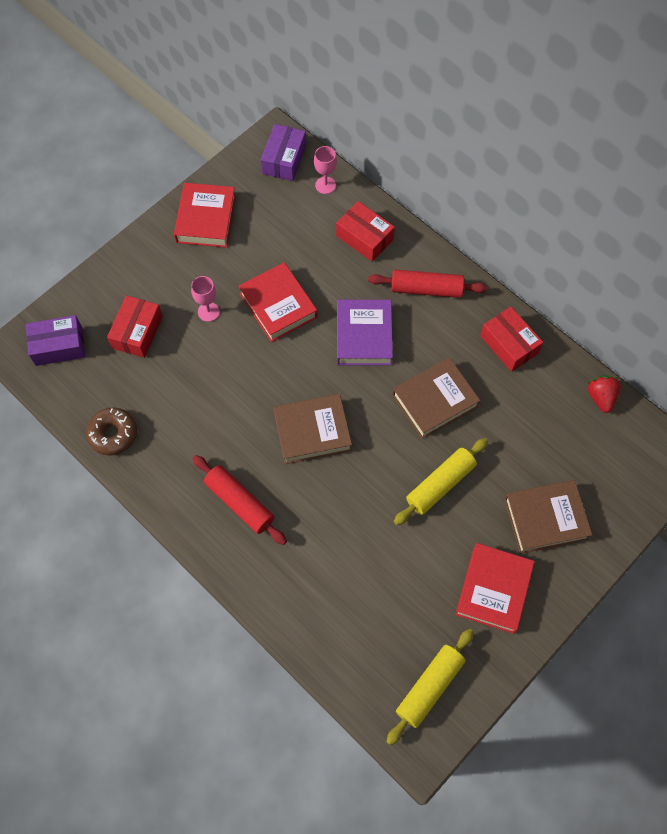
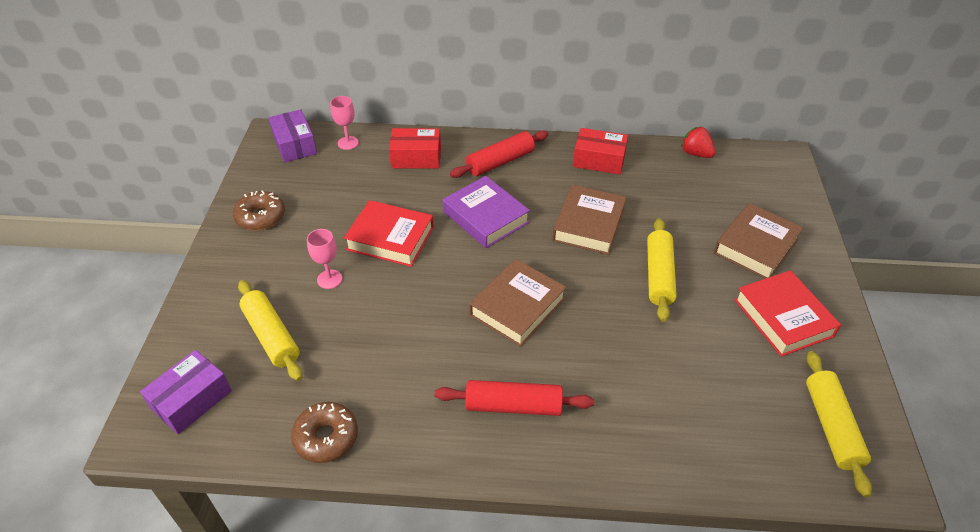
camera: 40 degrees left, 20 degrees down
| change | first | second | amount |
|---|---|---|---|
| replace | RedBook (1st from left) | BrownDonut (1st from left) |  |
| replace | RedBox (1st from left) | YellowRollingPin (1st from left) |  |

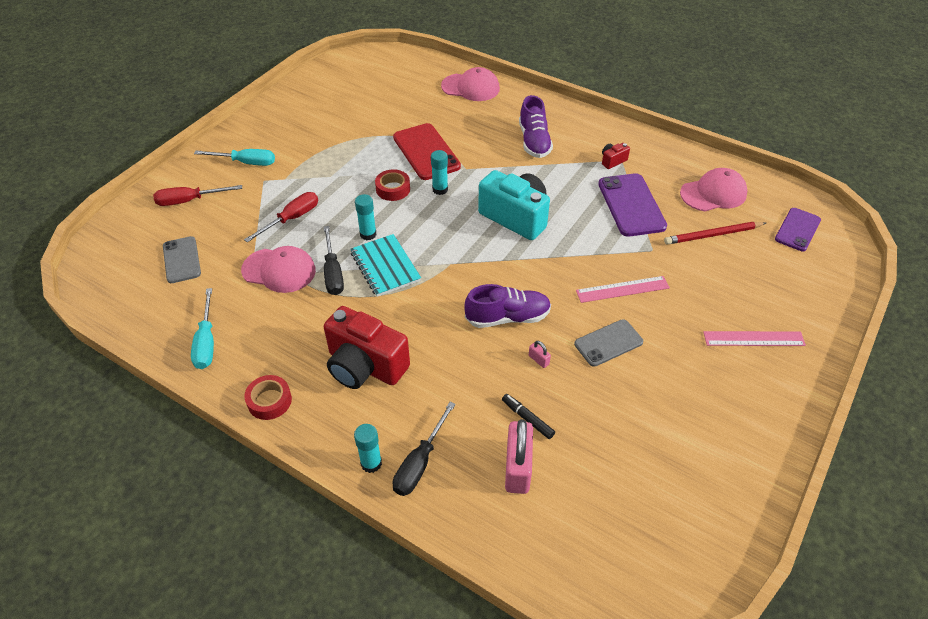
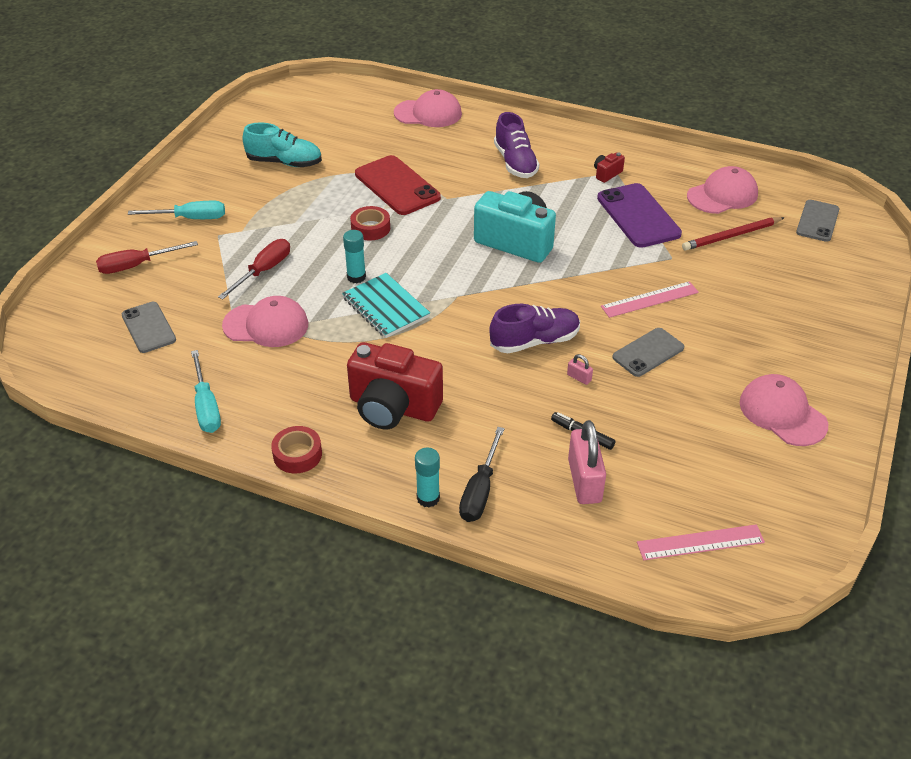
camera: 10 degrees left, 5 degrees down
| change | first | second | amount |
|---|---|---|---|
| delete | TurquoiseGlueStick (3rd from left) |  |  |
| recolor | PurplePhone (2nd from left) | GreyPhone (3rd from left) |  |
| delete | BlackScrewdriver (1st from left) |  |  |
| move | PinkRuler (2nd from left) |  |  |
| insert |  | TurquoiseShoe |  |
| insert |  | PinkCap (4th from left) |  |

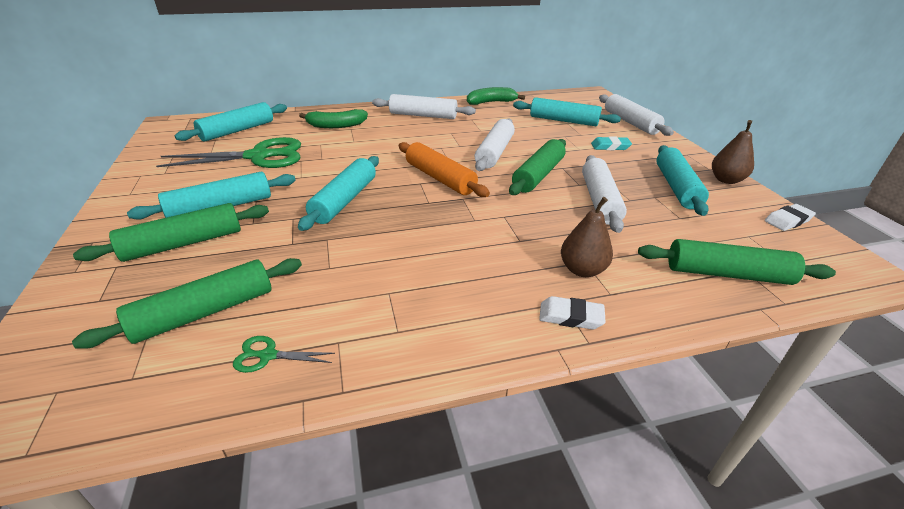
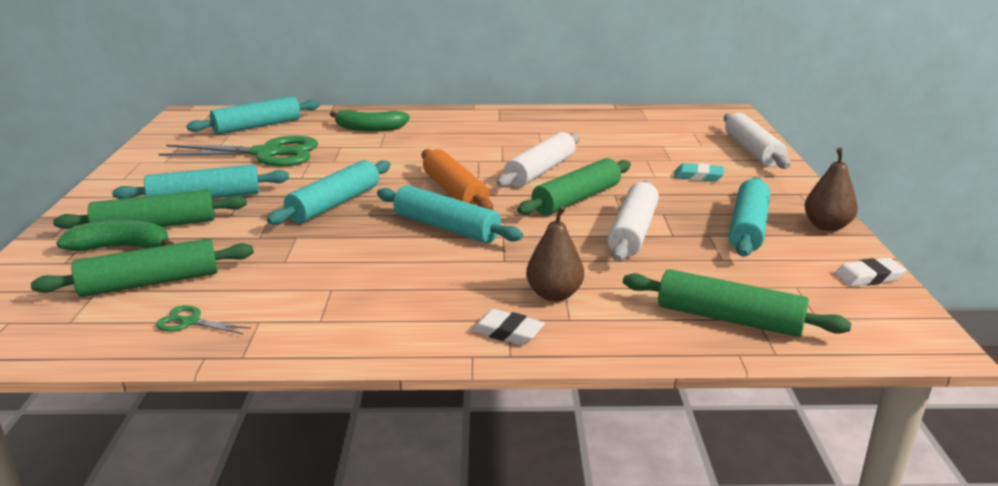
camera: 15 degrees right, 10 degrees down
| change | first | second | amount |
|---|---|---|---|
| move | GreenBanana (2nd from left in the first image) | GreenBanana (1st from left) |  |
| delete | WhiteRollingPin (1st from left) |  |  |
| move | TurquoiseRollingPin (4th from left) |  |  |

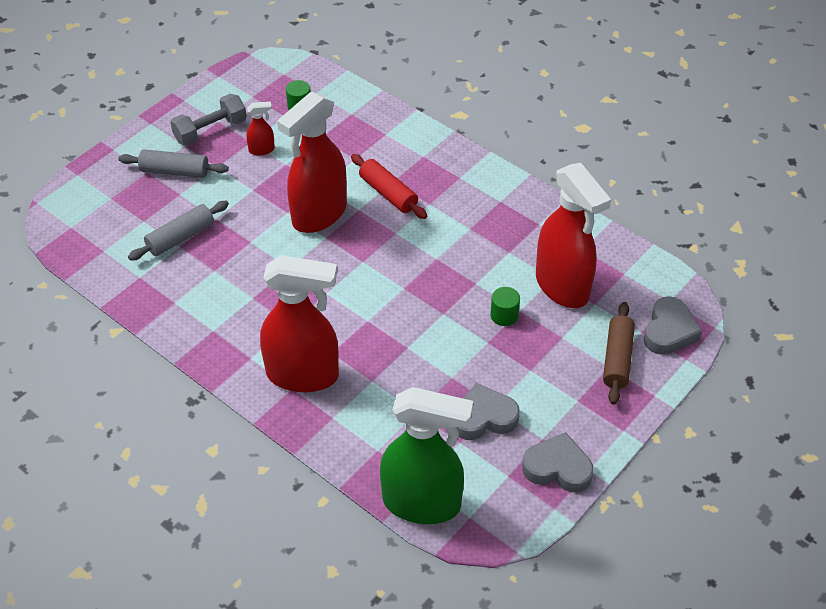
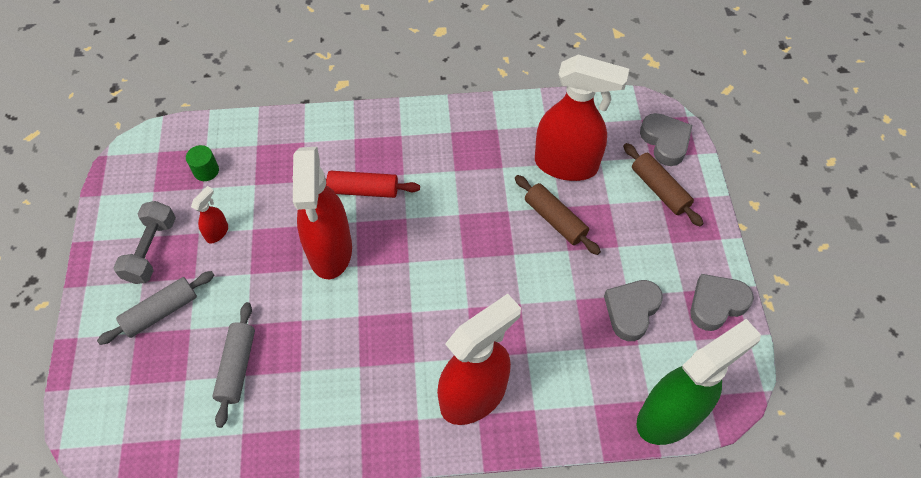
camera: 45 degrees left, 10 degrees up
| change | first | second | amount |
|---|---|---|---|
| replace | GreenCylinder (2nd from left) | BrownRollingPin (1st from left) |  |

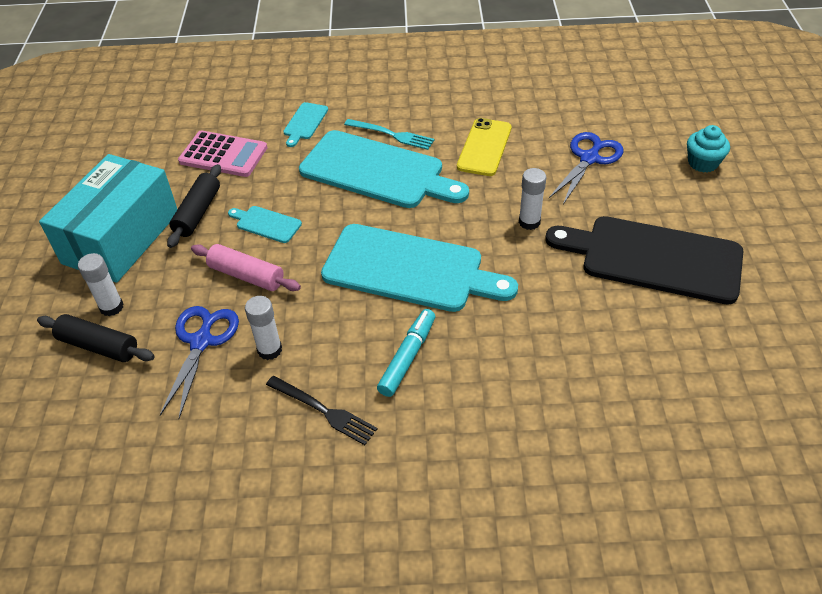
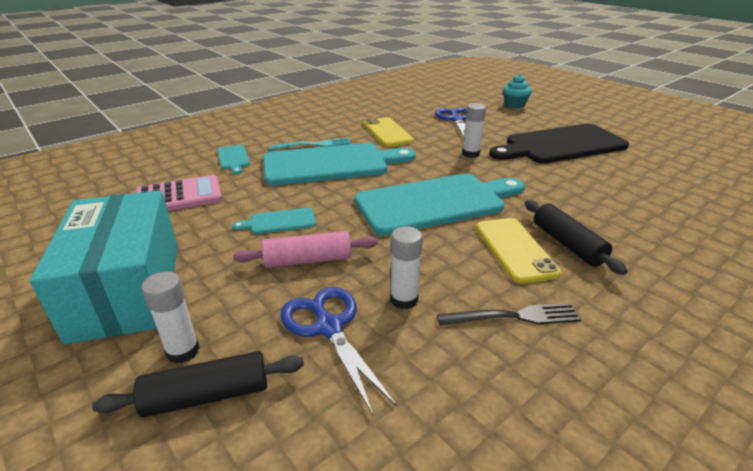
camera: 40 degrees left, 15 degrees down
| change | first | second | amount |
|---|---|---|---|
| move | BlackRollingPin (2nd from left) |  |  |
| replace | TurquoiseMarker | YellowPhone (2nd from left) |  |

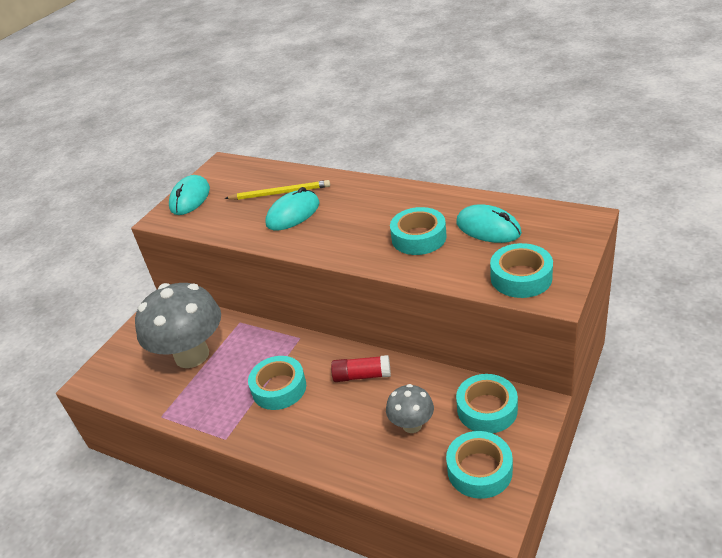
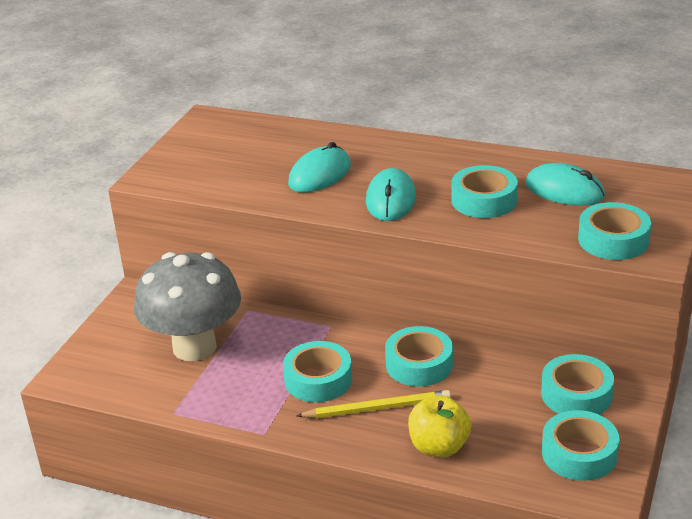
camera: 10 degrees left, 5 degrees down
| change | first | second | amount |
|---|---|---|---|
| move | TurquoiseMouse (1st from left in the first image) | TurquoiseMouse (2nd from left) |  |
| move | YellowPencil |  |  |
| replace | RedGlueStick | TurquoiseTape (2nd from left) |  |
| delete | GreyMushroom (2nd from left) |  |  |
| insert |  | YellowApple |  |

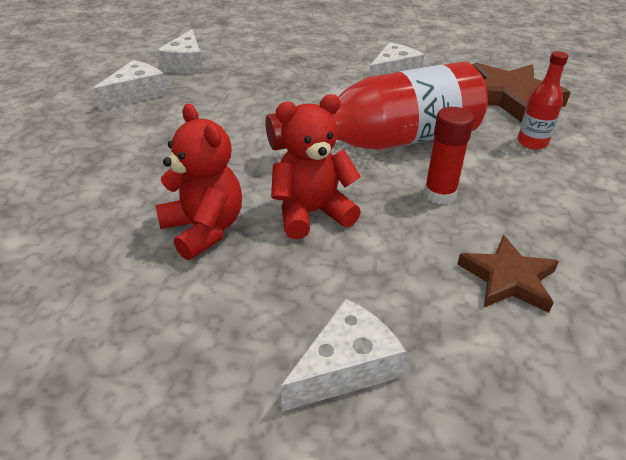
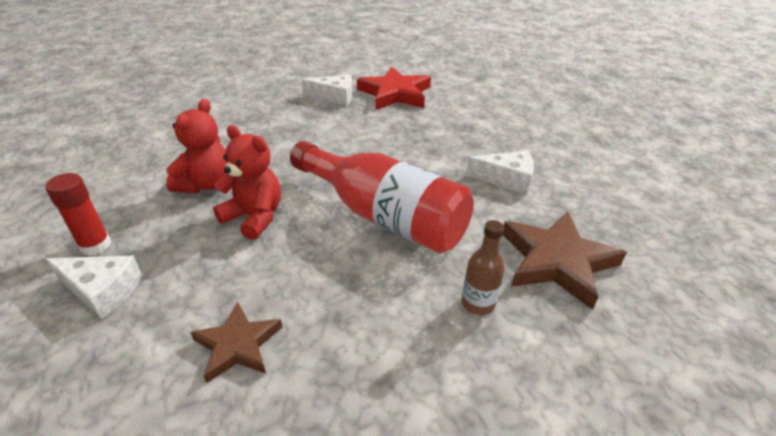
camera: 55 degrees right, 0 degrees up
| change | first | second | amount |
|---|---|---|---|
| replace | WhiteCheese (2nd from left) | RedStar |  |
| recolor | RedBottle (2nd from left) | BrownBottle |  |
| move | RedGlueStick |  |  |

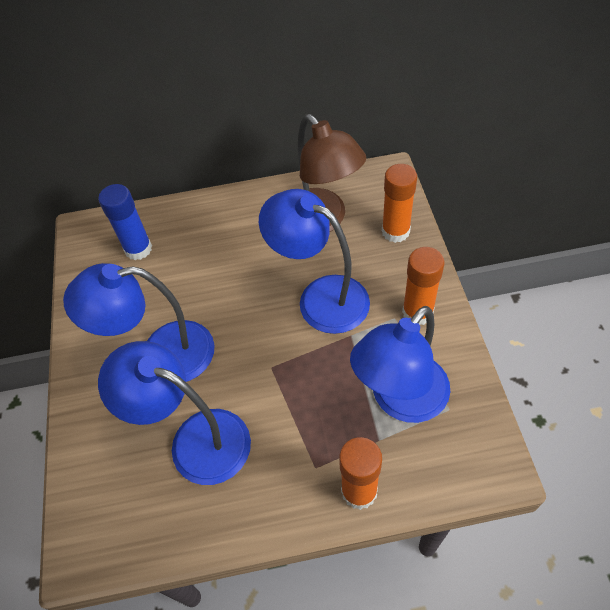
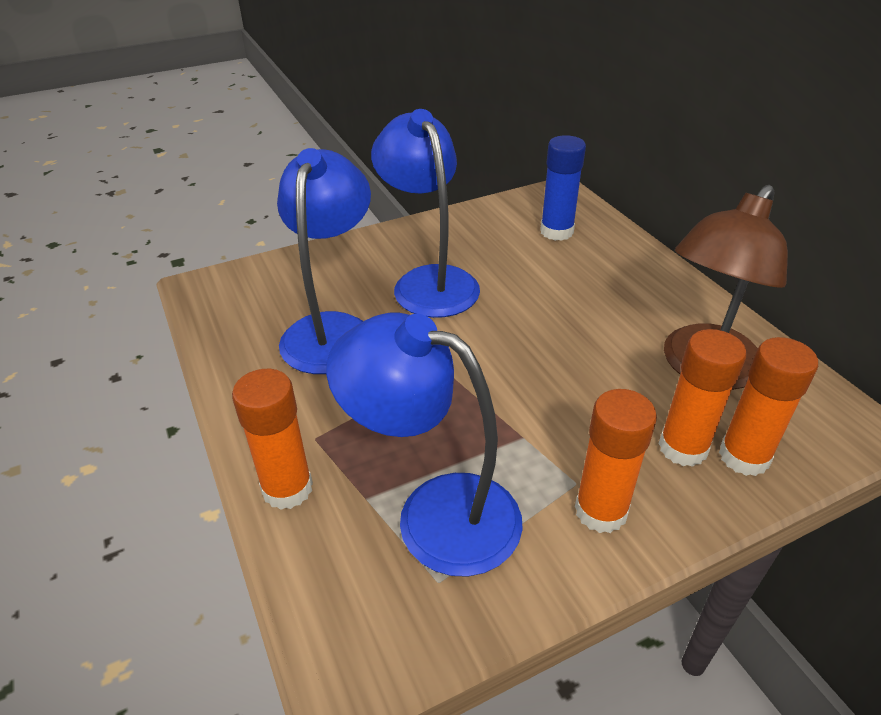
camera: 70 degrees right, 15 degrees down
| change | first | second | amount |
|---|---|---|---|
| delete | BlueLamp (3rd from left) |  |  |
| insert |  | OrangeGlueStick (3rd from left) |  |

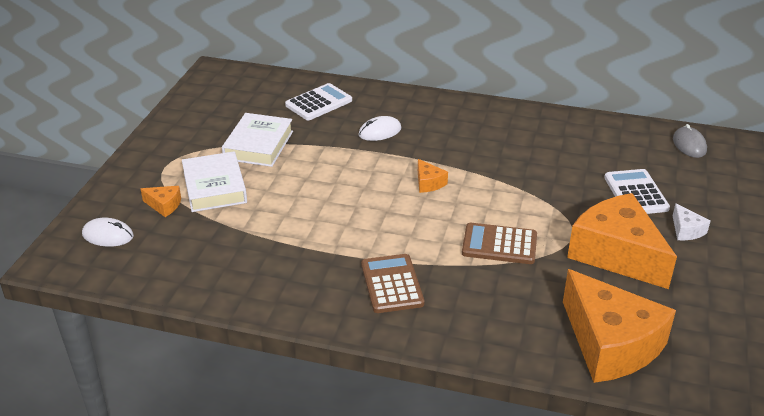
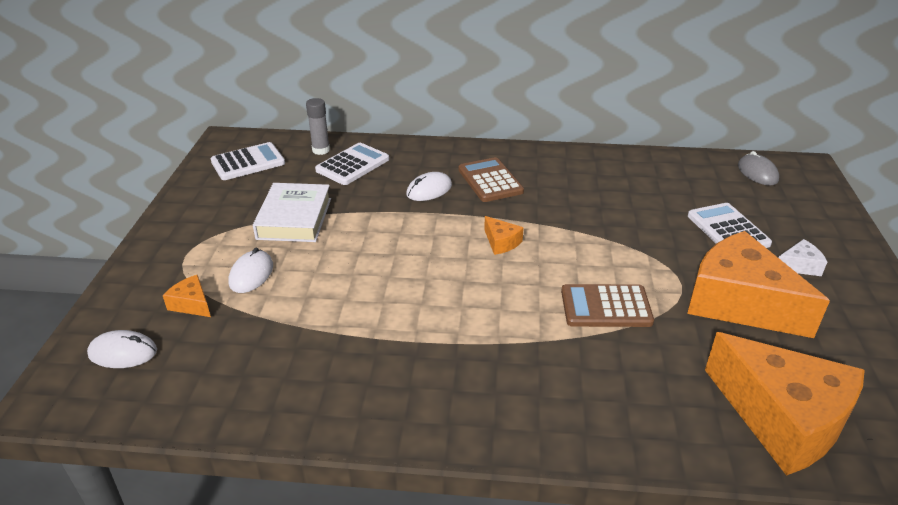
camera: 10 degrees left, 0 degrees up
| change | first | second | amount |
|---|---|---|---|
| replace | WhiteBook (1st from left) | WhiteMouse (2nd from left) |  |
| rotate | OrangeCheese (1st from left) |  | 150 degrees counterclockwise |
| rotate | WhiteCheese |  | 75 degrees counterclockwise |
| move | BrownCalculator (1st from left) |  |  |
| insert |  | GreyGlueStick |  |
| insert |  | WhiteCalculator (1st from left) |  |

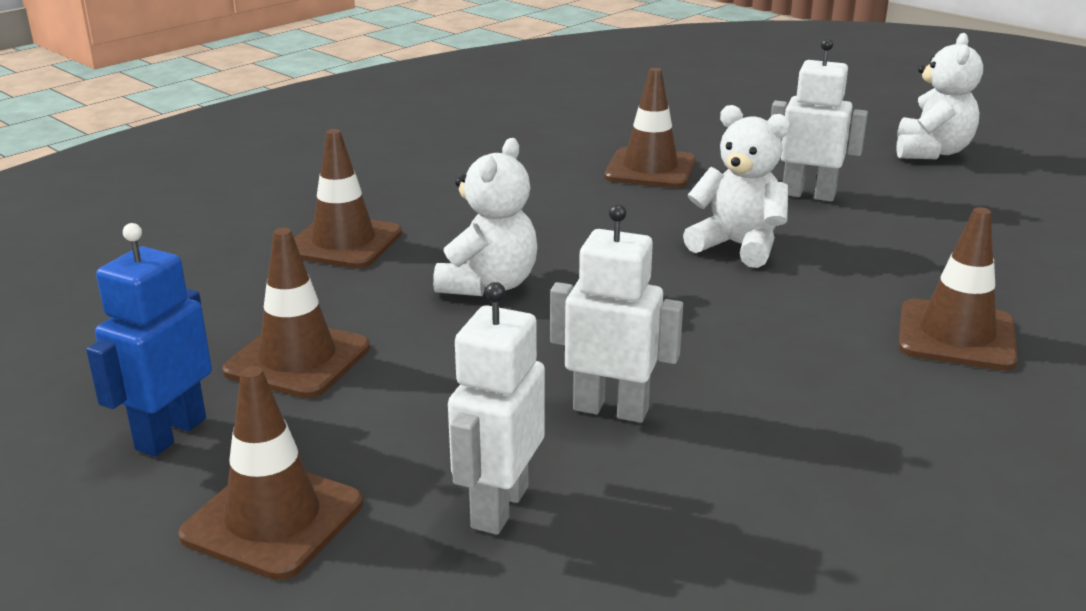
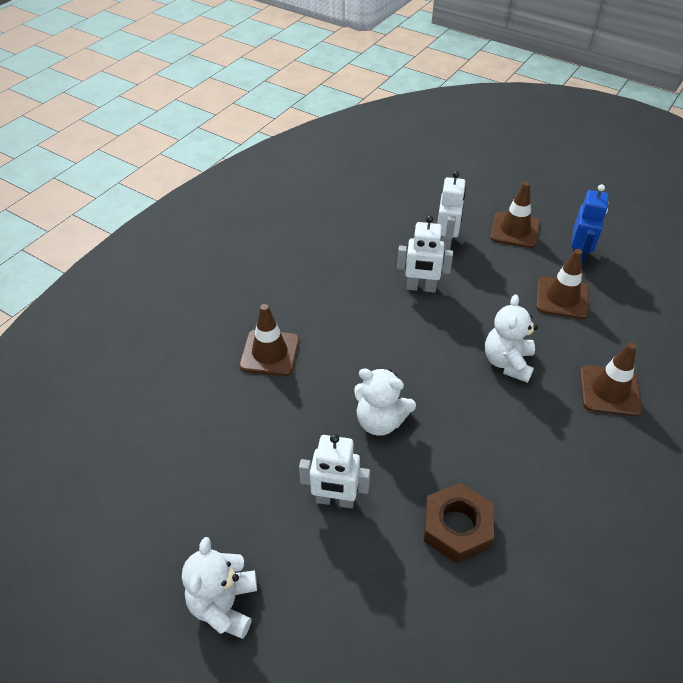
camera: 170 degrees right, 20 degrees up
| change | first | second | amount |
|---|---|---|---|
| replace | BrownTrafficCone (4th from left) | BrownNut |  |

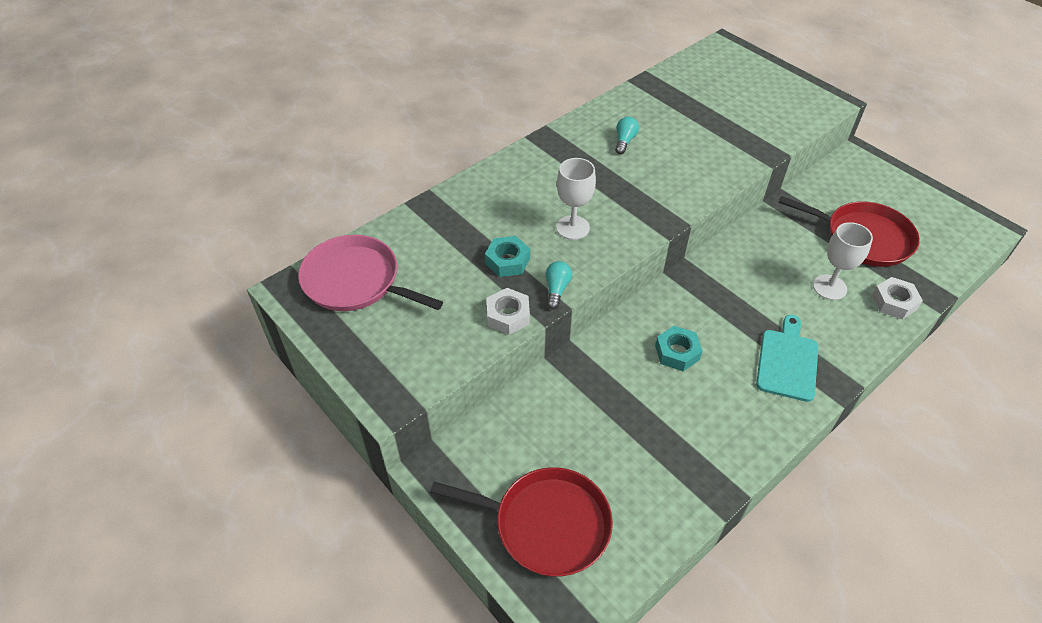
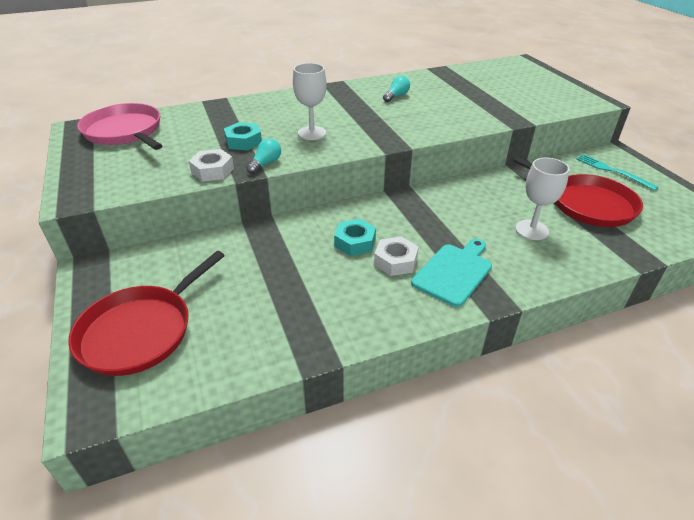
camera: 20 degrees right, 10 degrees down
| change | first | second | amount |
|---|---|---|---|
| move | WhiteNut (2nd from left) |  |  |
| rotate | RedPan (1st from left) |  | 90 degrees clockwise |
| insert |  | TurquoiseFork |  |

